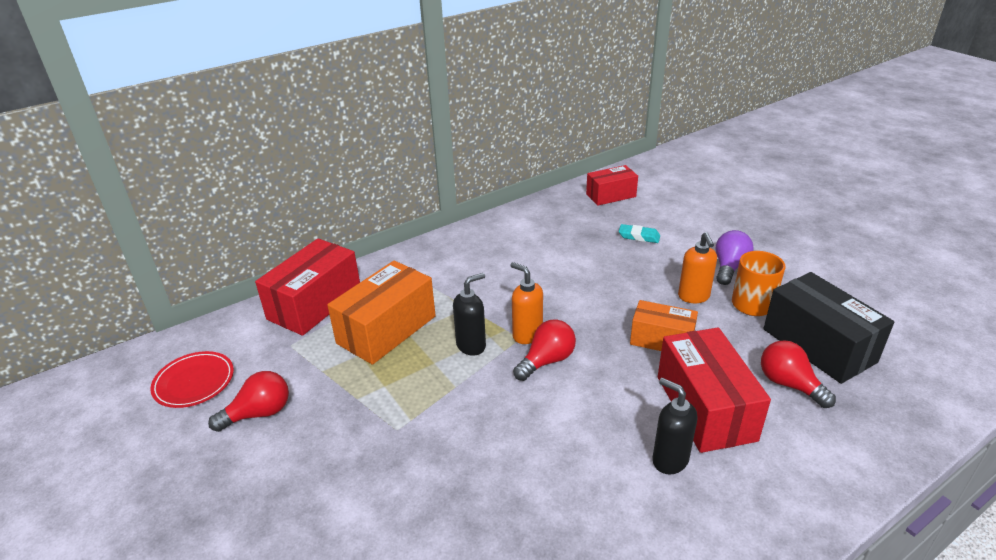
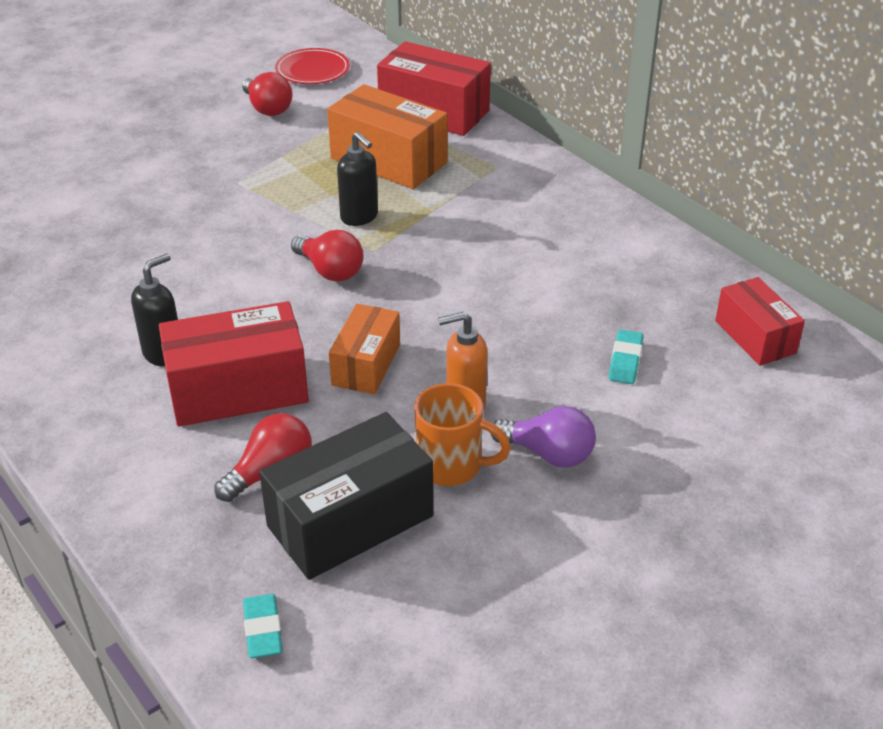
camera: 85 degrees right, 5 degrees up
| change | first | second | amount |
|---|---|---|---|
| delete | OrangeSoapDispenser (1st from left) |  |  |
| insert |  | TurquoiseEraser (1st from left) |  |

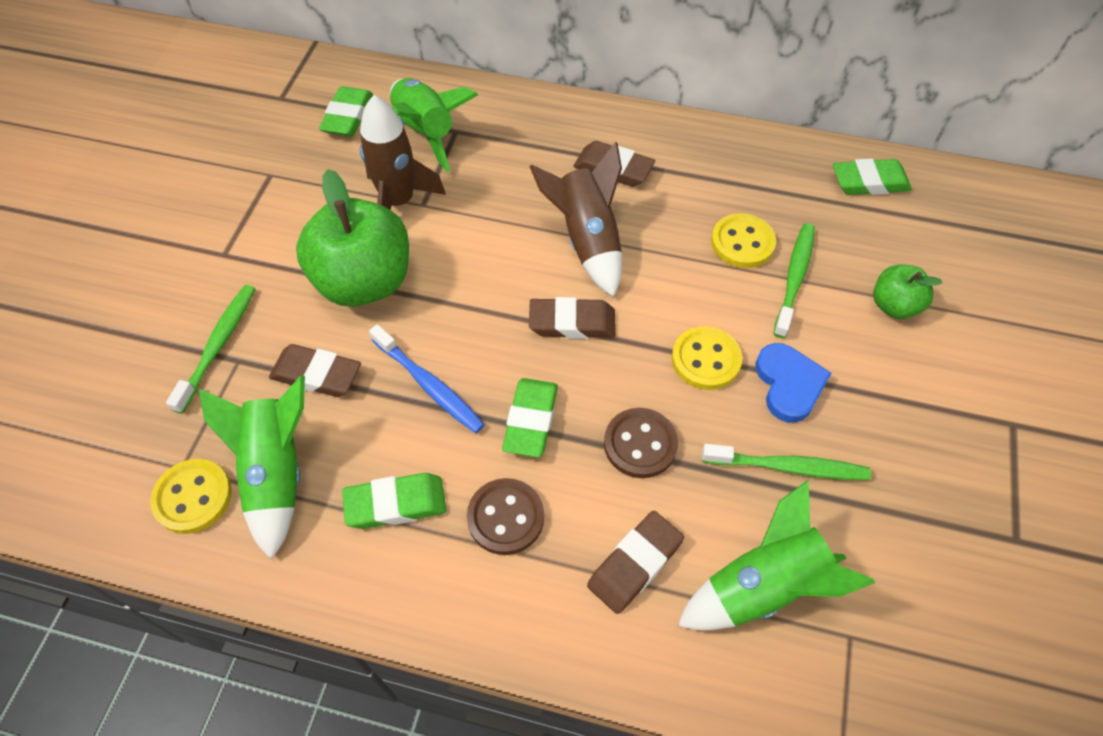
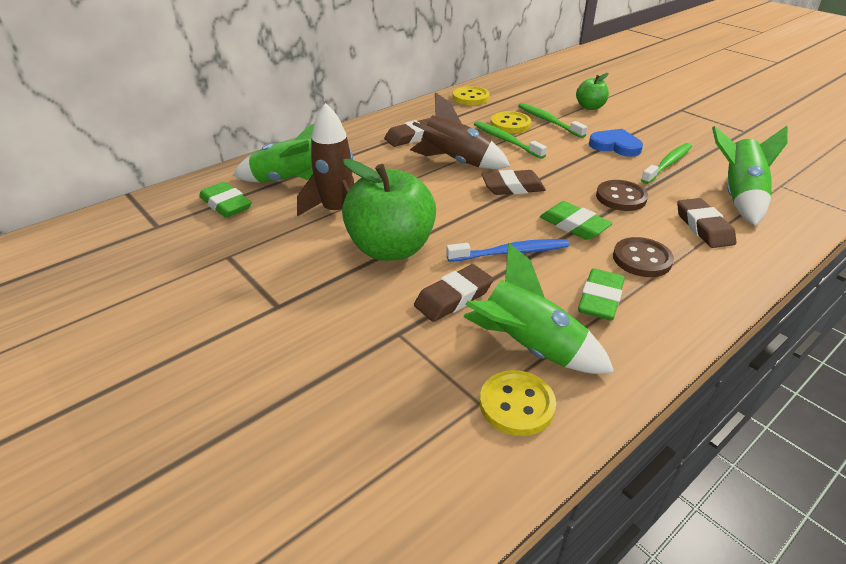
camera: 55 degrees left, 20 degrees down
| change | first | second | amount |
|---|---|---|---|
| delete | GreenEraser (4th from left) |  |  |
| move | GreenToothbrush (1st from left) |  |  |
| rotate | BrownEraser (2nd from left in the first image) | BrownEraser (3rd from left) | 45 degrees clockwise |
| move | YellowButton (2nd from left in the first image) | YellowButton (1st from left) |  |

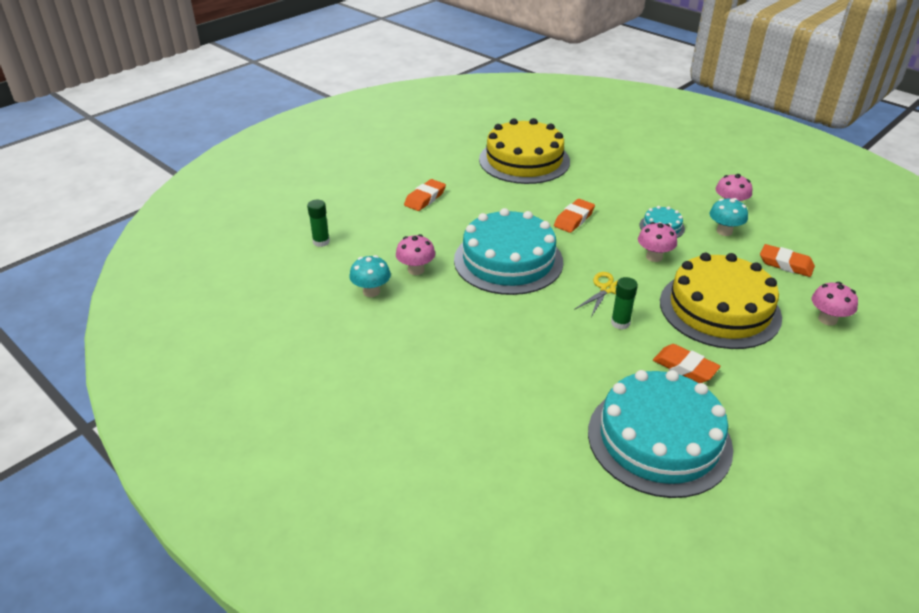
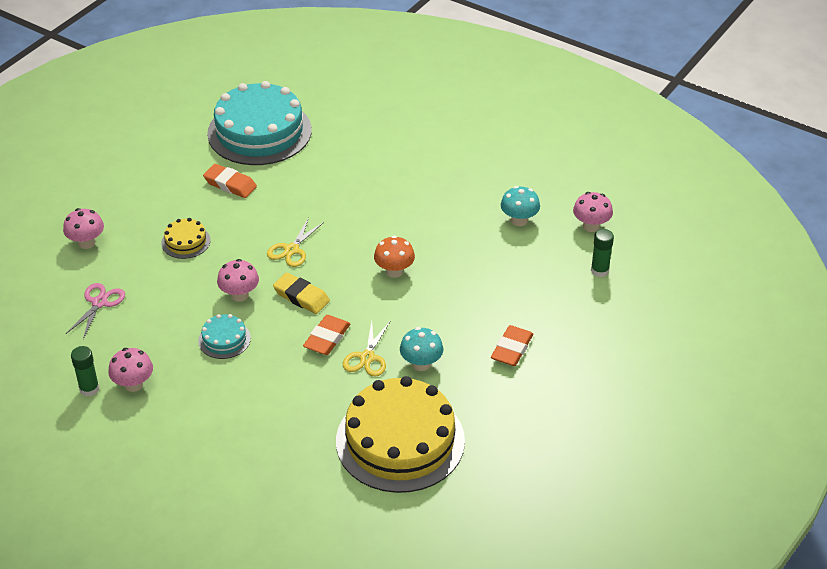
camera: 170 degrees right, 5 degrees up
| change | first | second | amount |
|---|---|---|---|
| move | TurquoiseMushroom (2nd from left in the first image) | TurquoiseMushroom (1st from left) |  |
| replace | TurquoiseCake (1st from left) | OrangeMushroom |  |
| move | PinkMushroom (1st from left in the first image) | PinkMushroom (4th from left) |  |
| replace | OrangeEraser (4th from left) | PinkScissors |  |
| resize | YellowCake (2nd from left in the first image) | YellowCake (1st from left) | x0.43 |
| move | GreenGlueStick (2nd from left in the first image) | GreenGlueStick (1st from left) |  |
| insert |  | YellowEraser |  |
| insert |  | YellowScissors (2nd from left) |  |

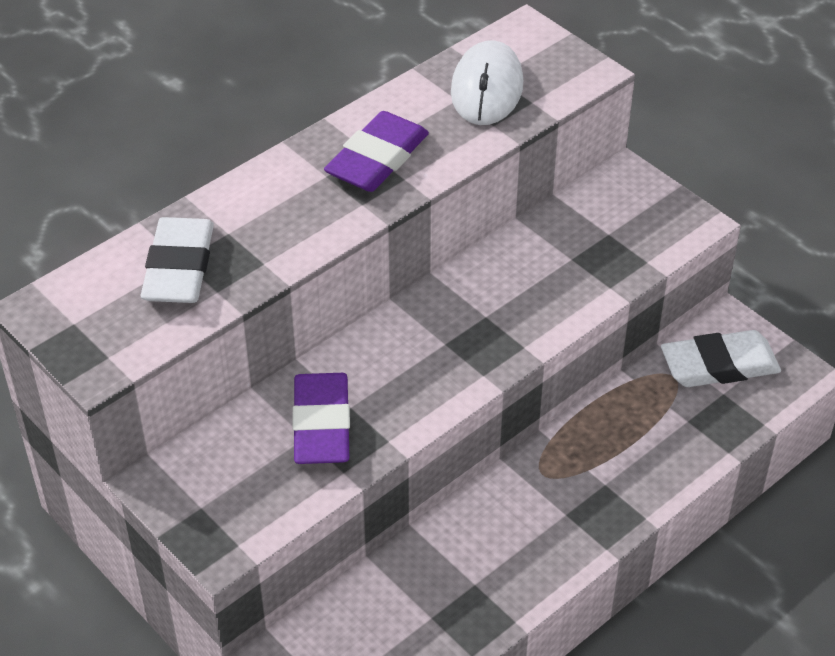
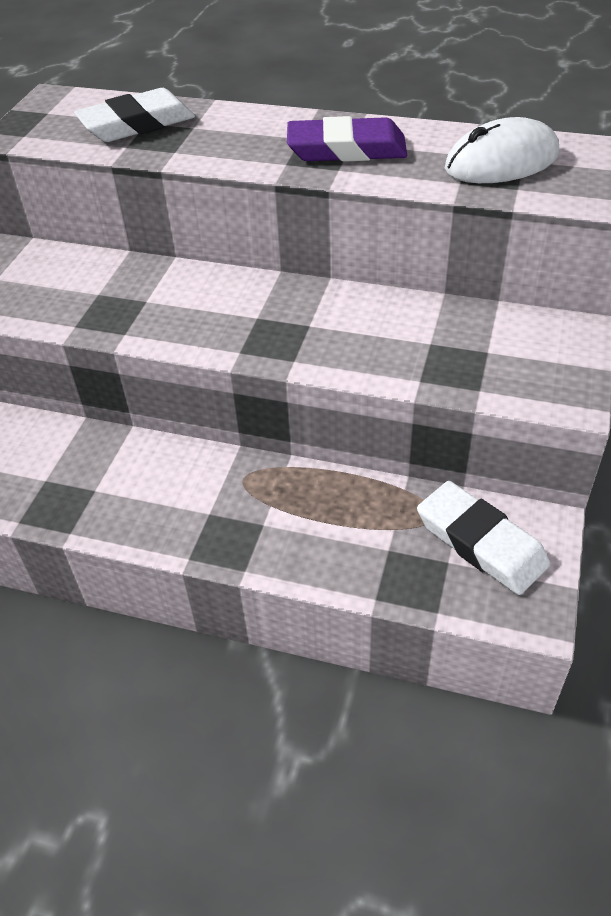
camera: 60 degrees right, 0 degrees up
| change | first | second | amount |
|---|---|---|---|
| delete | PurpleEraser (1st from left) |  |  |

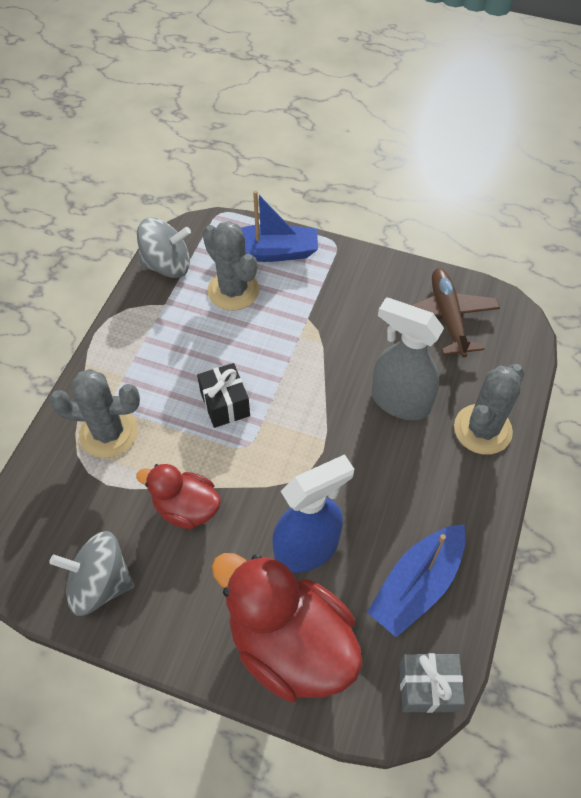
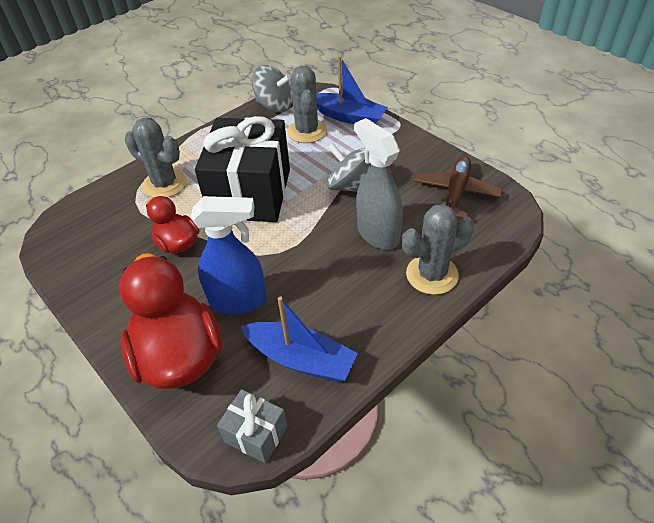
camera: 30 degrees right, 10 degrees down
| change | first | second | amount |
|---|---|---|---|
| resize | BlackGift |  | x2.28 |
| rotate | BlueBoat (2nd from left in the first image) | BlueBoat (1st from left) | 135 degrees counterclockwise |
| move | GreySpinningTop (1st from left in the first image) | GreySpinningTop (2nd from left) |  |

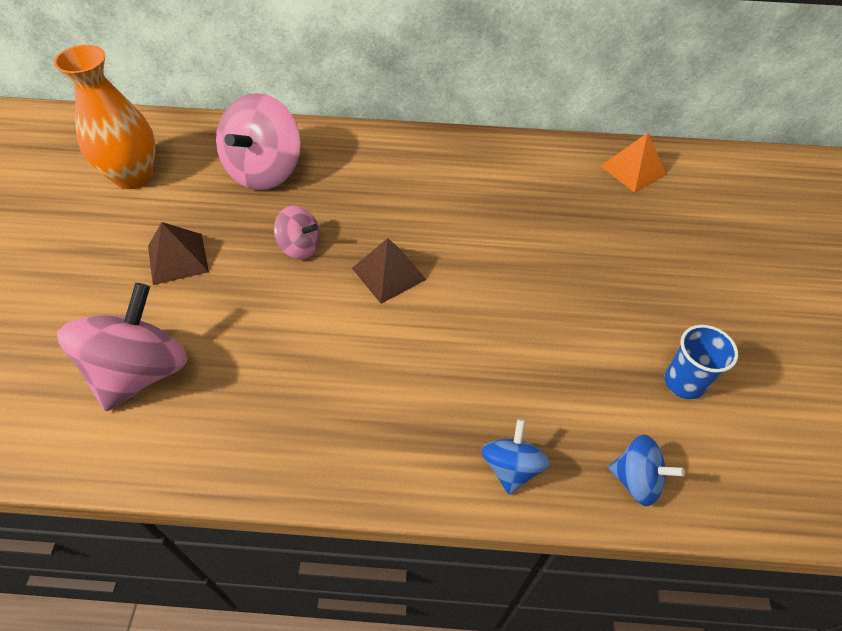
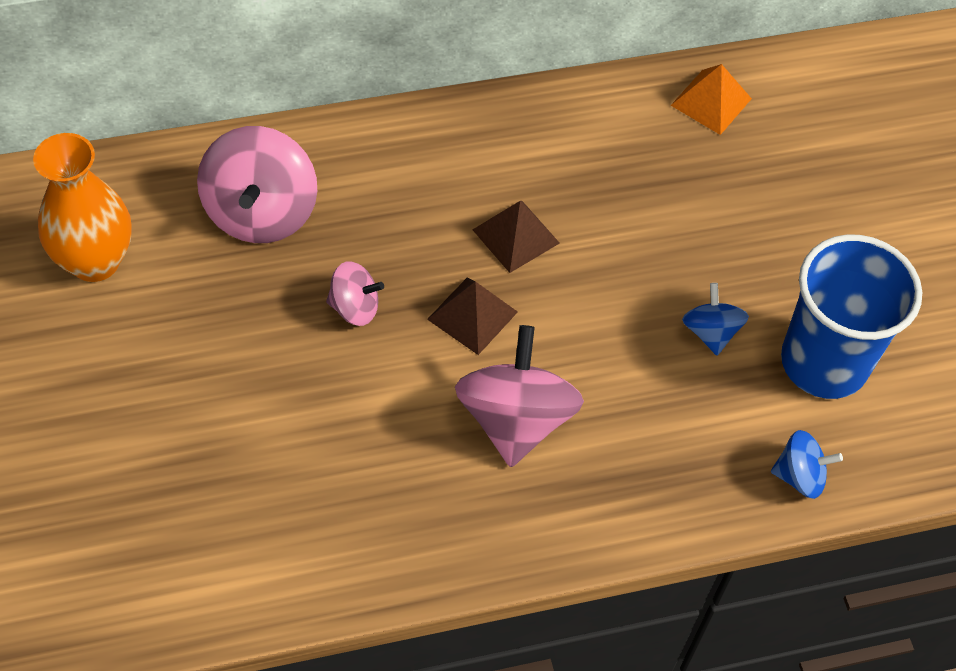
camera: 20 degrees left, 5 degrees up
| change | first | second | amount |
|---|---|---|---|
| move | BrownPyramid (1st from left in the first image) | BrownPyramid (2nd from left) |  |
| move | PinkSpinningTop (1st from left in the first image) | PinkSpinningTop (3rd from left) |  |
| resize | BlueCup |  | x2.05 |
| move | BlueSpinningTop (1st from left) |  |  |

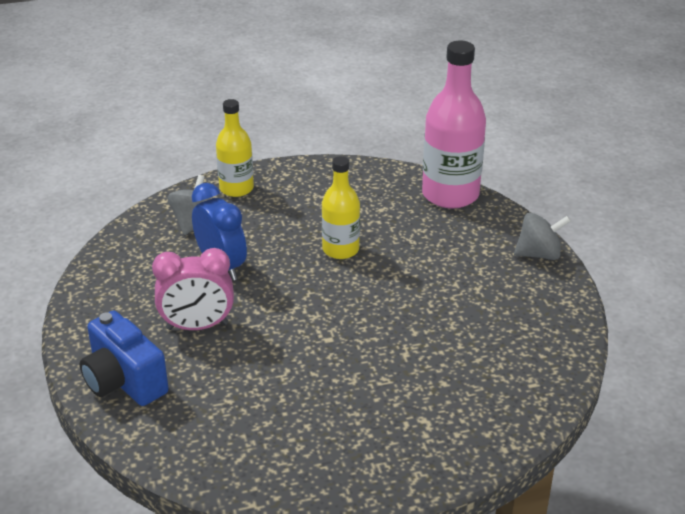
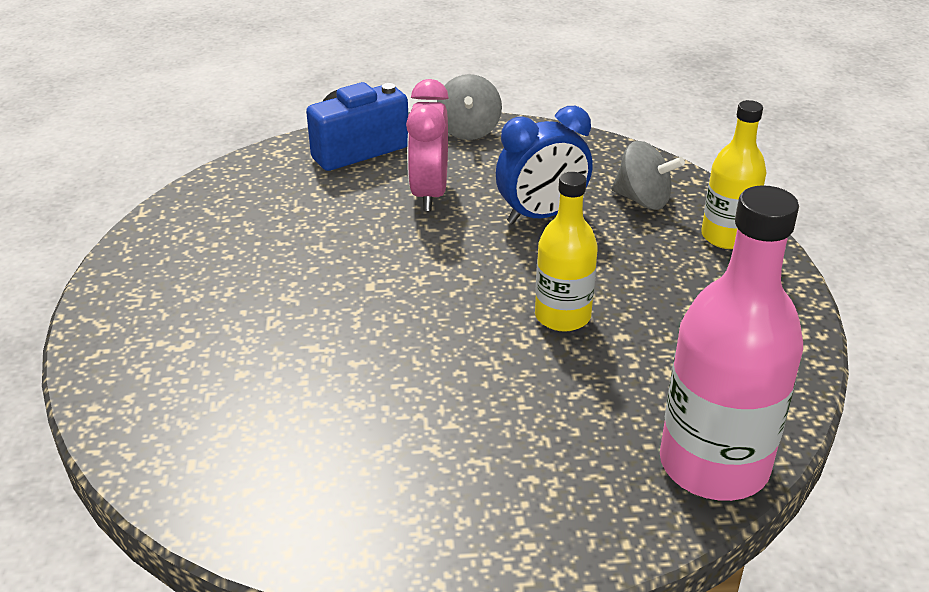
camera: 100 degrees right, 0 degrees up
| change | first | second | amount |
|---|---|---|---|
| move | GreySpinningTop (2nd from left in the first image) | GreySpinningTop (1st from left) |  |

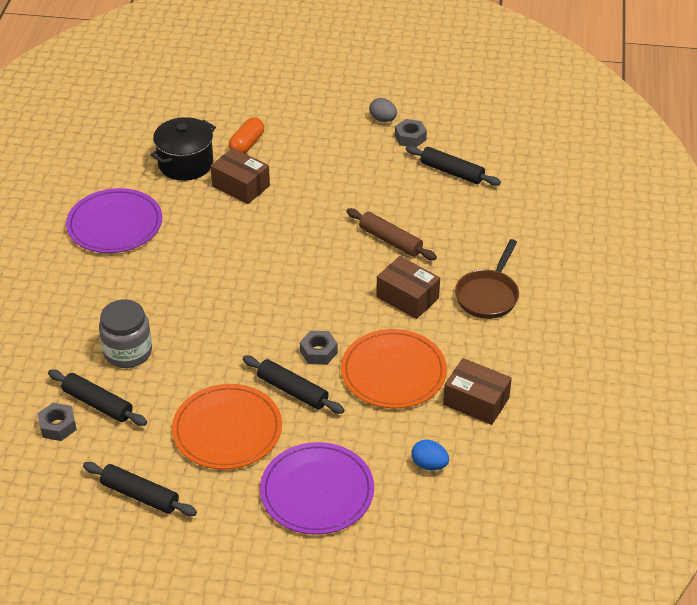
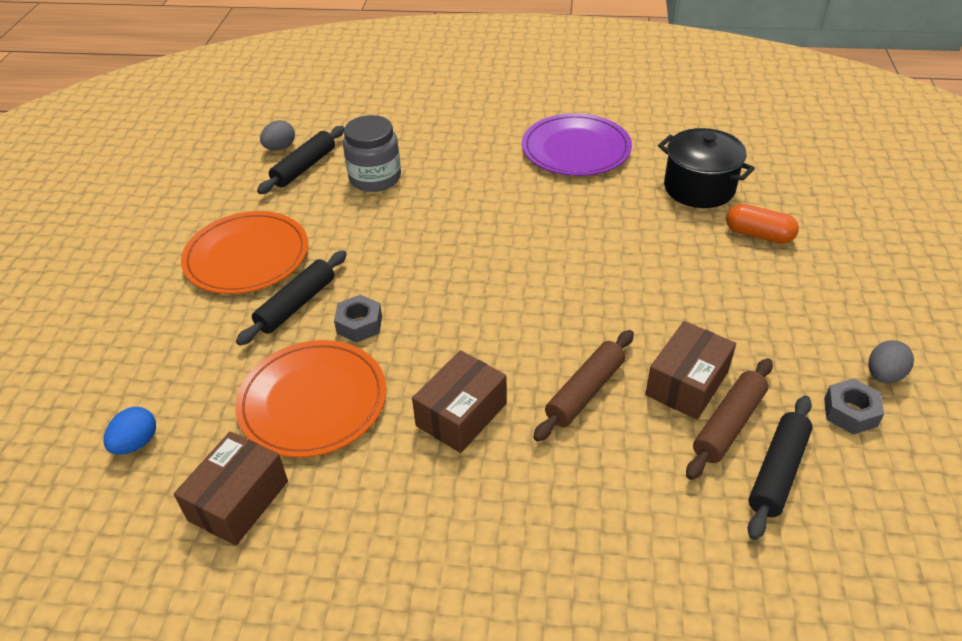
camera: 90 degrees right, 0 degrees up
| change | first | second | amount |
|---|---|---|---|
| move | BrownBox (1st from left in the first image) | BrownBox (3rd from left) |  |
| delete | BrownPan |  |  |
| replace | GreyNut (1st from left) | GreyEgg (1st from left) |  |
| delete | PurplePlate (2nd from left) |  |  |
| delete | BlackRollingPin (2nd from left) |  |  |
| insert |  | BrownRollingPin (2nd from left) |  |

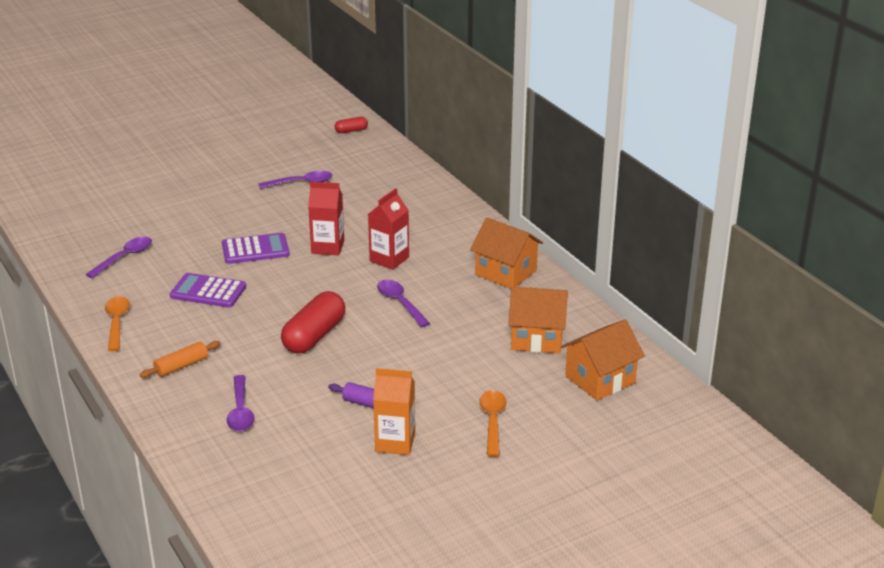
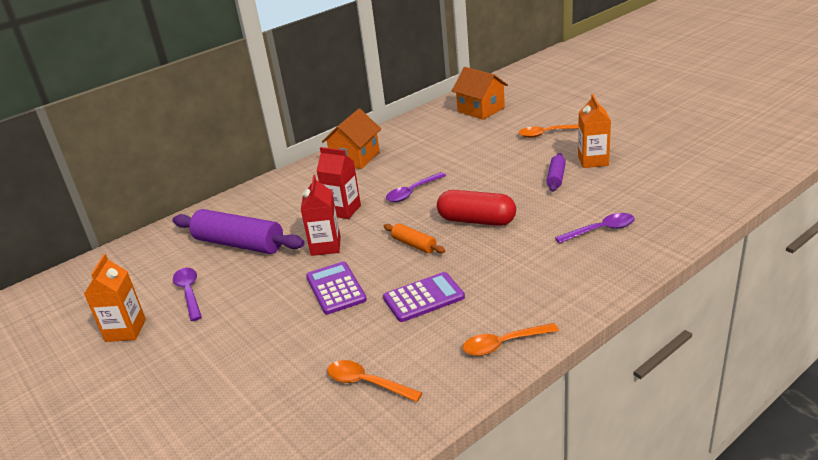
camera: 95 degrees left, 0 degrees up
| change | first | second | amount |
|---|---|---|---|
| delete | RedCapsule (2nd from left) |  |  |
| recolor | PurpleSpoon (1st from left) | OrangeSpoon (1st from left) |  |
| rotate | PurpleCalculator (1st from left in the first image) | PurpleCalculator (2nd from left) | 120 degrees counterclockwise |
| delete | OrangeHouse (2nd from left) |  |  |
| move | OrangeRollingPin |  |  |
| insert |  | PurpleRollingPin (1st from left) |  |
| insert |  | OrangeCarton (1st from left) |  |

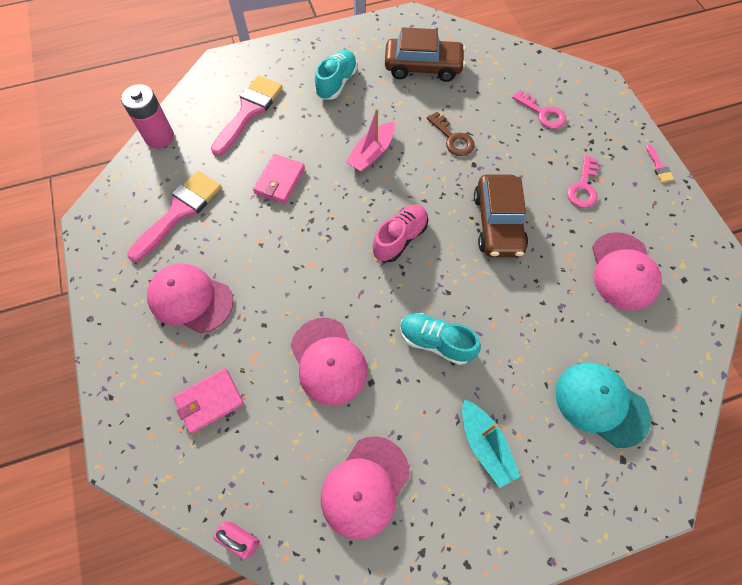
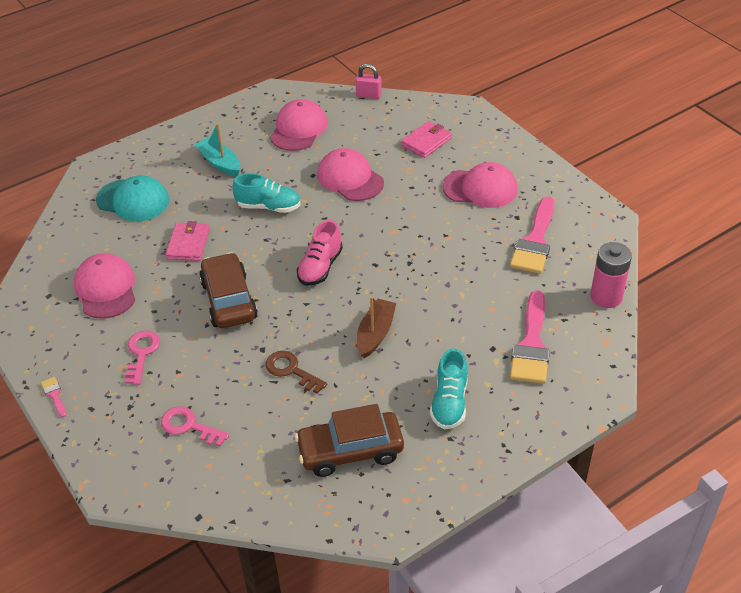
camera: 165 degrees right, 20 degrees down
| change | first | second | amount |
|---|---|---|---|
| recolor | PinkBoat | BrownBoat |  |
| move | PinkWallet (2nd from left in the first image) | PinkWallet (1st from left) |  |

